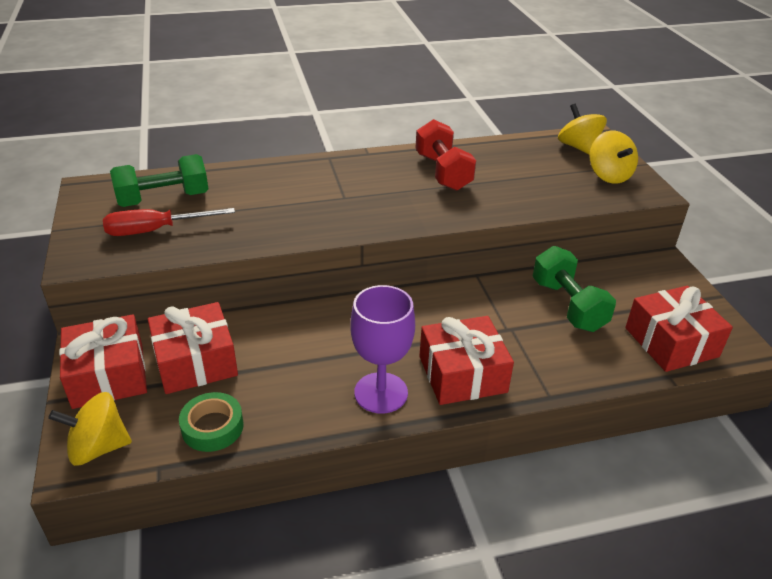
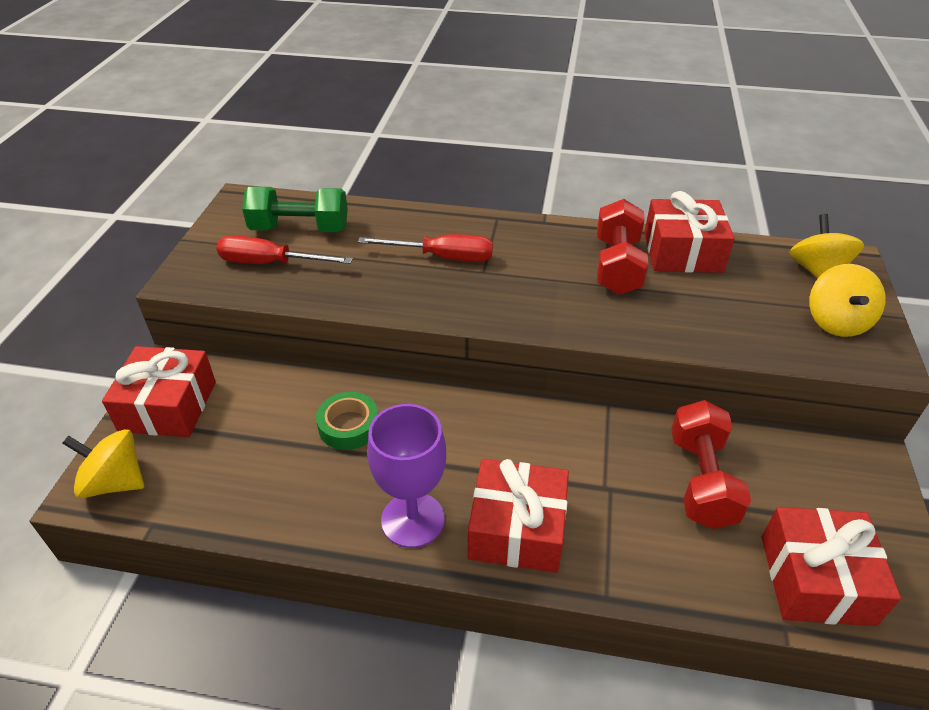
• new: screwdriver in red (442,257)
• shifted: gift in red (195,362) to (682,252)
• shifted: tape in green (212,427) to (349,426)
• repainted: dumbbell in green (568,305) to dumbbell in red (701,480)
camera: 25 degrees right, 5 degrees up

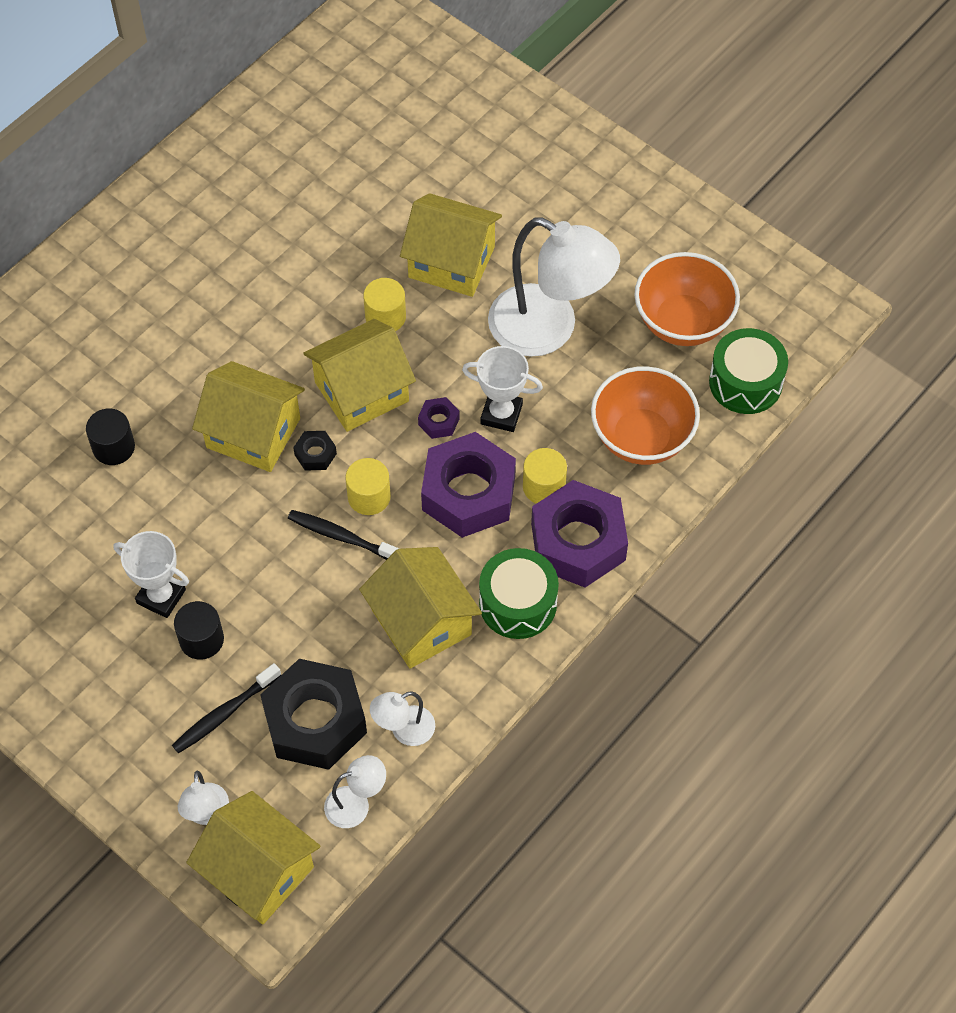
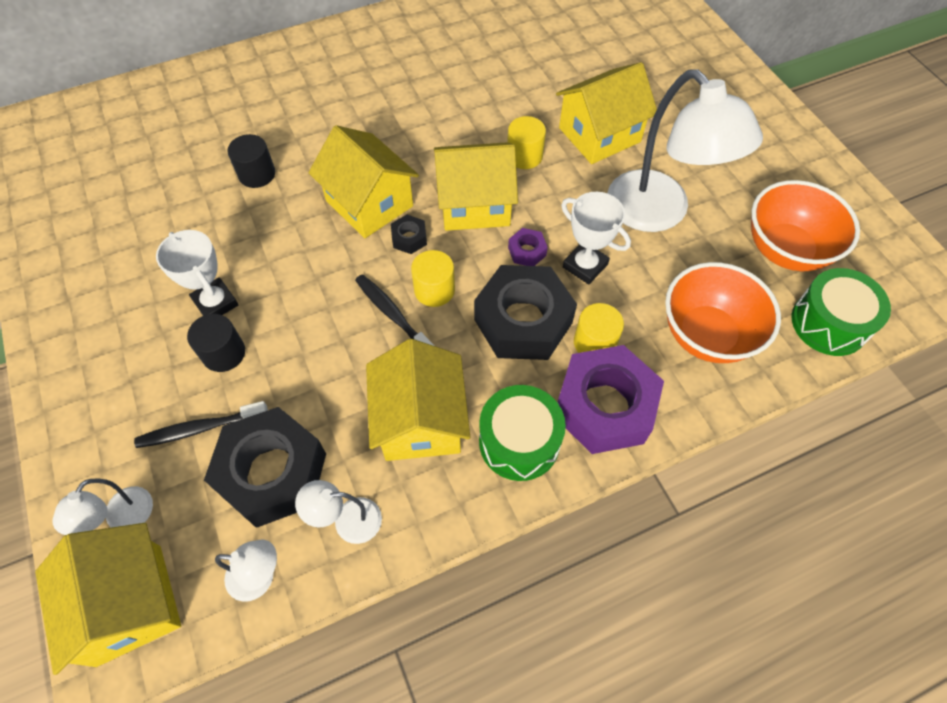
• repainted: nut in purple (468,493) to nut in black (523,321)
• rotated: house in yellow (451,262) = (599,135) 75 degrees counterclockwise
camera: 25 degrees right, 0 degrees up

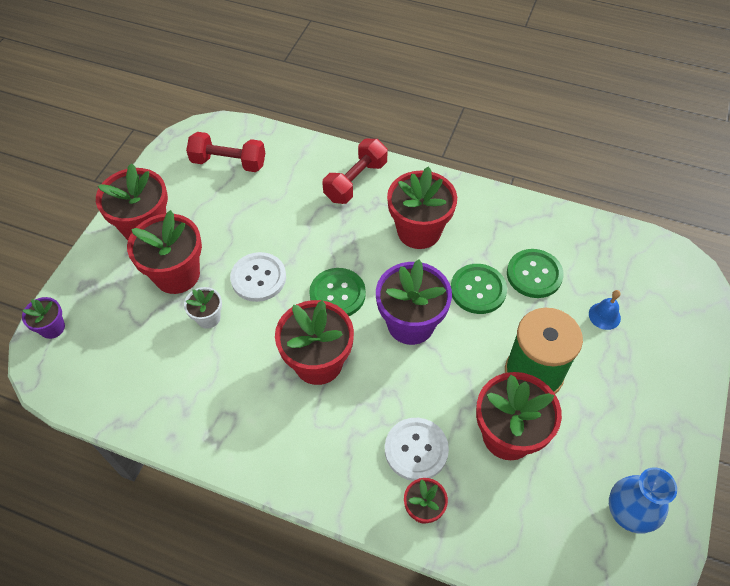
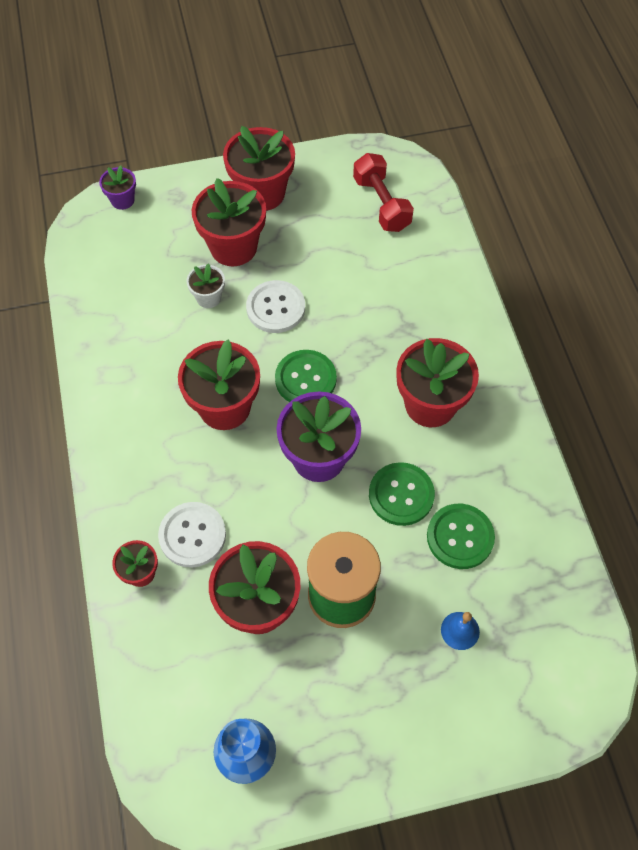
• gone: dumbbell in red (355,181)
camera: 55 degrees right, 5 degrees up

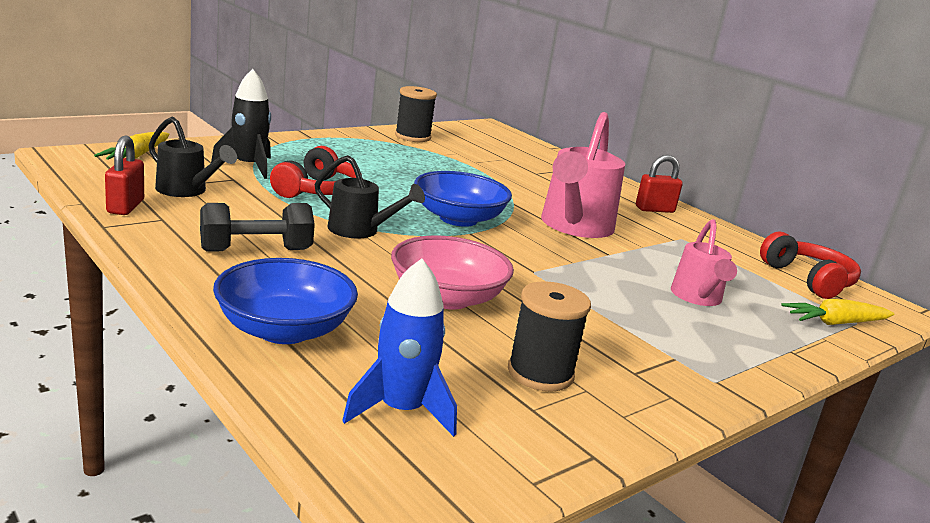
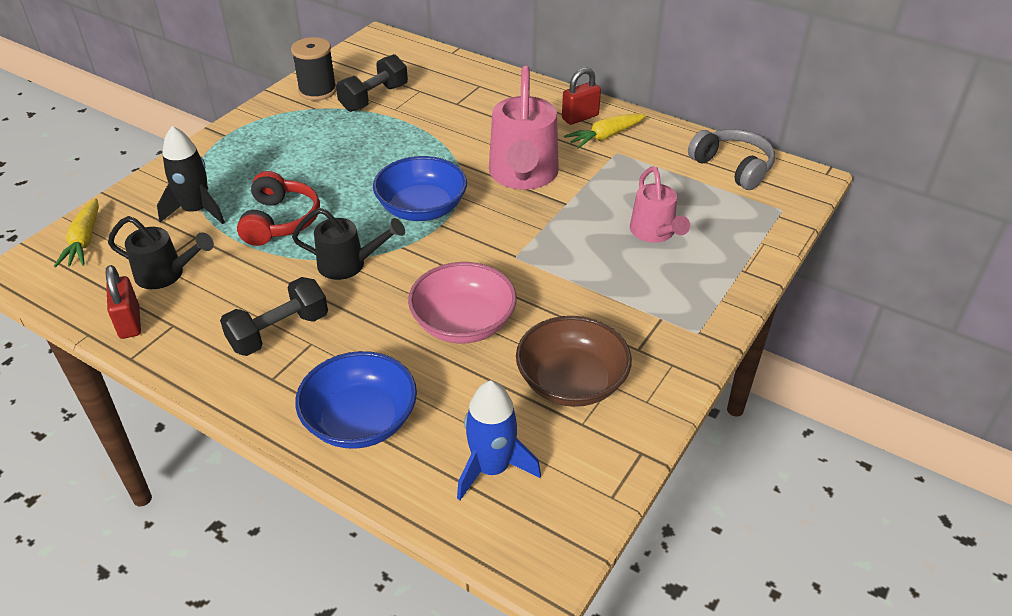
• new: dumbbell in black (374,98)
• shifted: carrot in yellow (835,323) to (605,136)
• swapped: spool in black (540,373) to bowl in brown (571,382)
• repainted: headphones in red (808,279) to headphones in grey (732,167)
camera: 15 degrees left, 20 degrees up

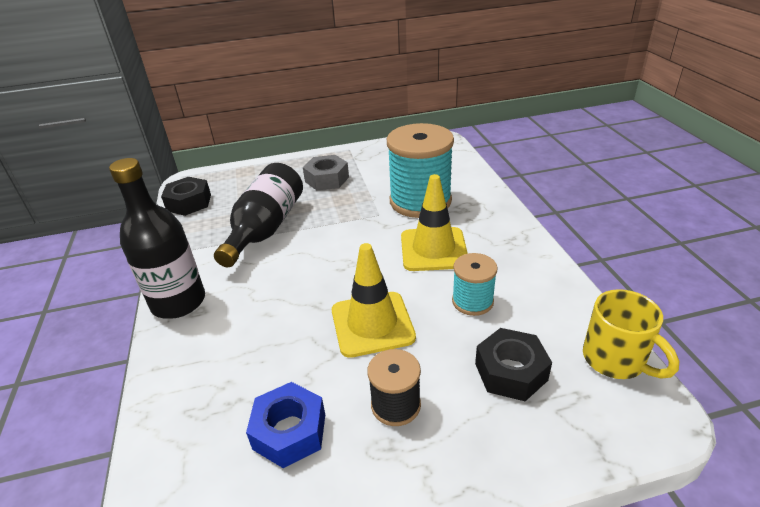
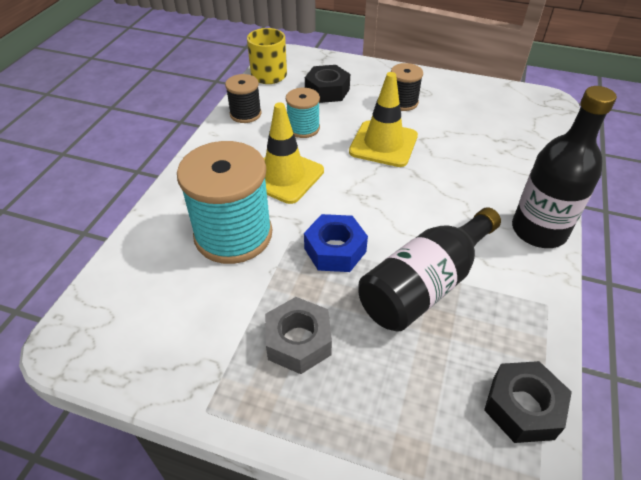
• new: spool in black (245,114)
• shifted: nut in blue (289,431) to (335,250)
camera: 150 degrees left, 10 degrees up

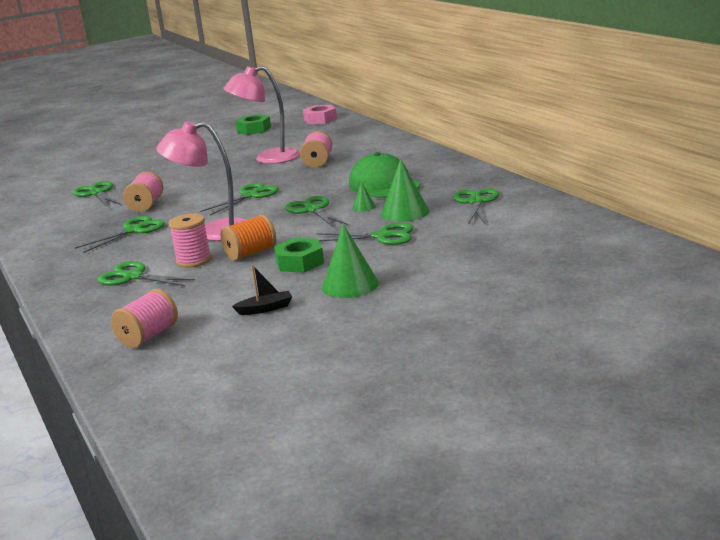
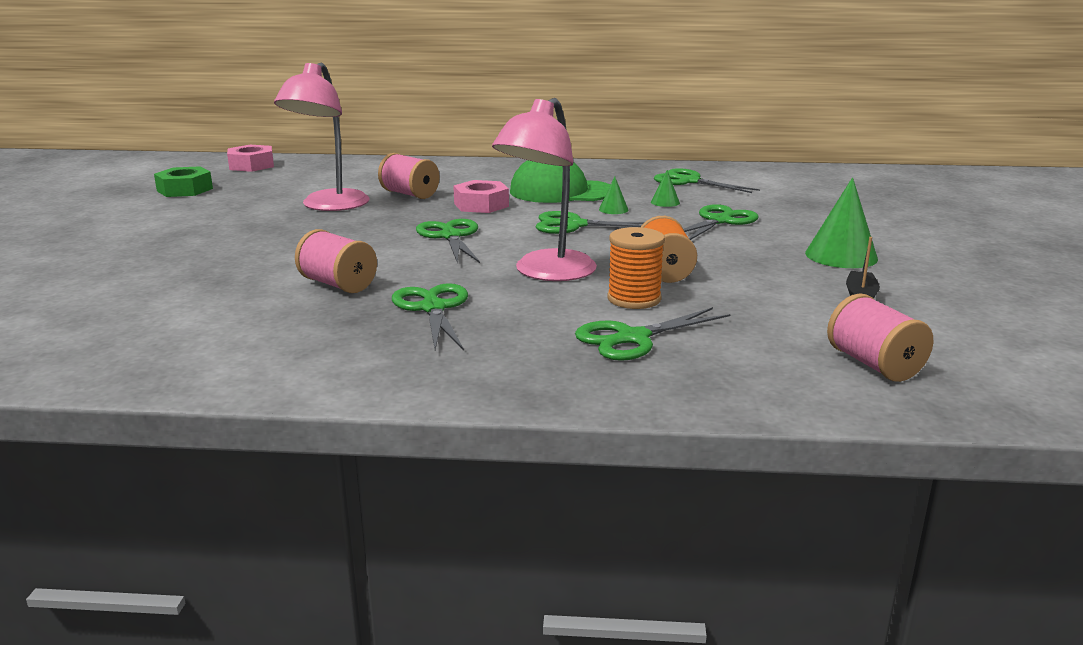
• gone: scissors in green (96,193)
• gone: nut in green (300,262)
• new: nut in pink (481,205)
• repainted: spool in pink (194,260) to spool in orange (634,299)
• scaled: cone in green (405,212) = (665,202) x0.50
camera: 60 degrees left, 0 degrees up

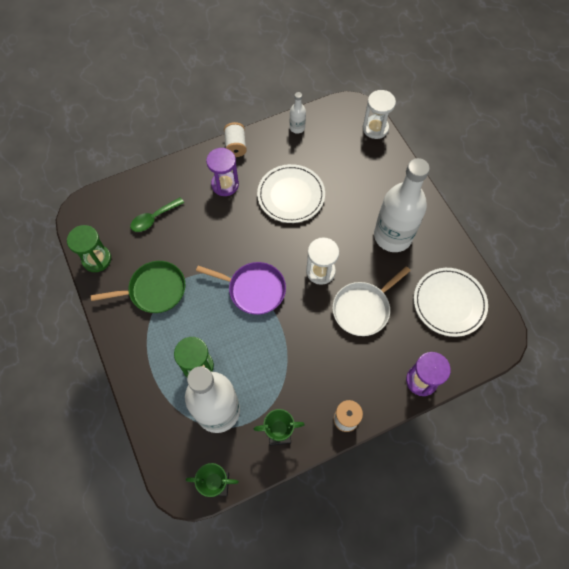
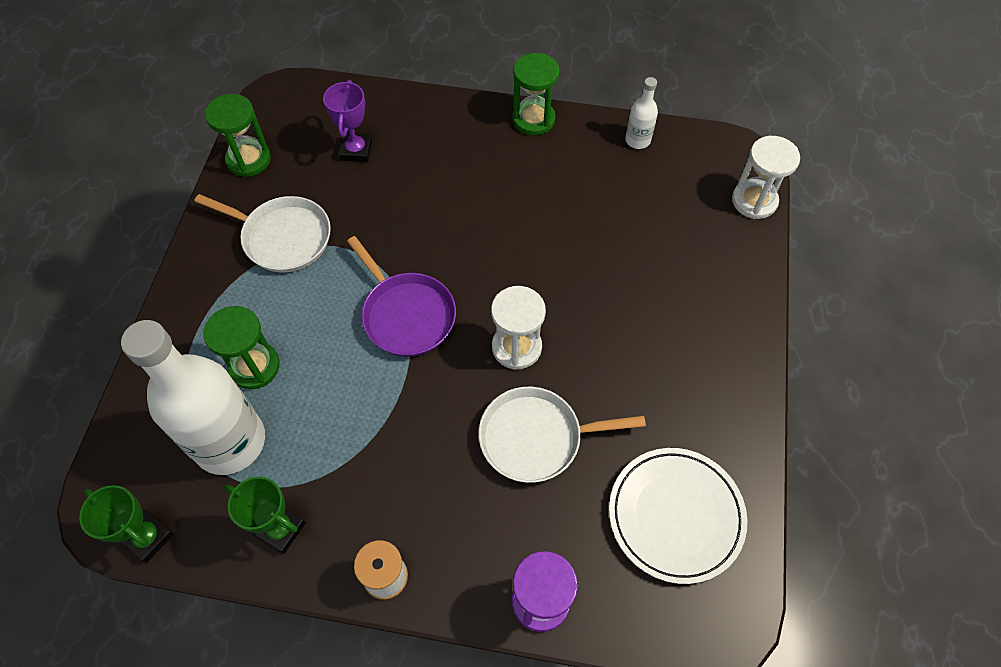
• gone: hourglass in purple (225,184)
• gone: plate in white (291,195)
• gone: bottle in white (392,236)
• swapped: spoon in green (154,218) to trophy in purple (356,150)
• swapped: spool in white (235,146) to hourglass in green (533,119)
• repainted: pan in green (154,290) to pan in white (283,237)
camera: 35 degrees right, 5 degrees down

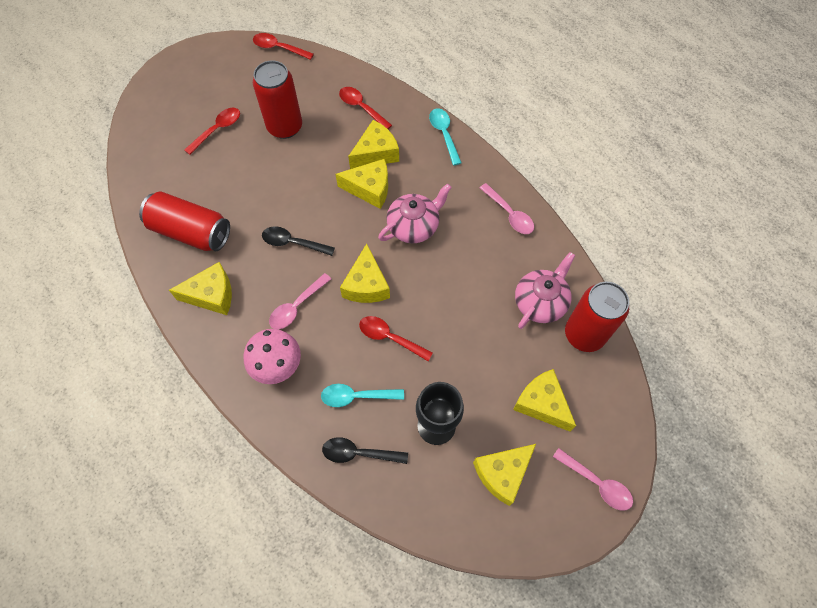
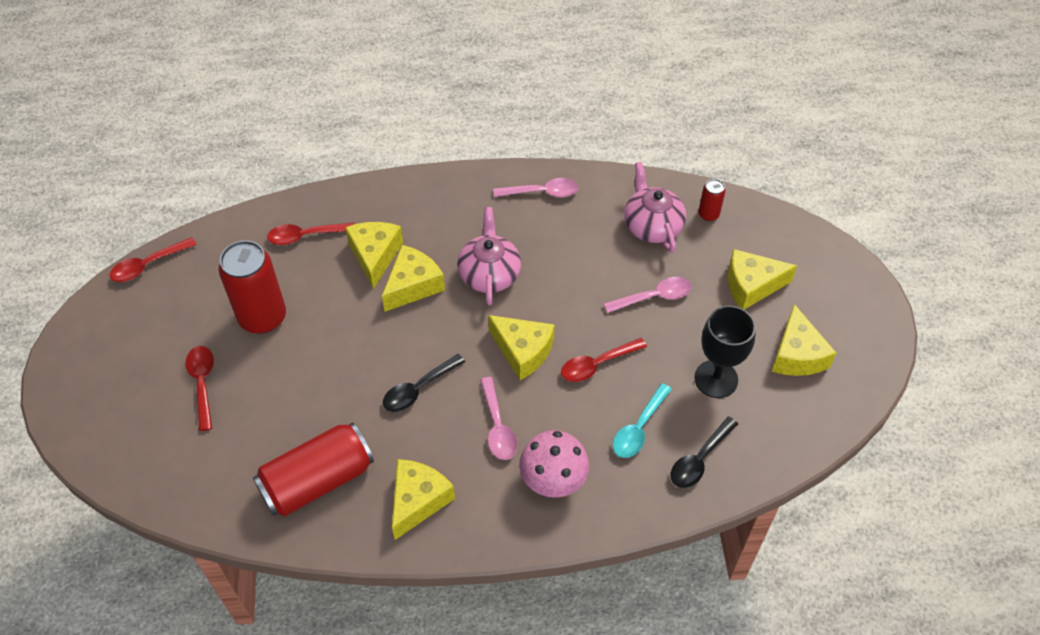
• gone: spoon in turquoise (444,134)
• shifted: spoon in pink (597,483) to (654,297)
• scaled: can in red (584,334) = (708,214) x0.47
camera: 55 degrees left, 10 degrees down

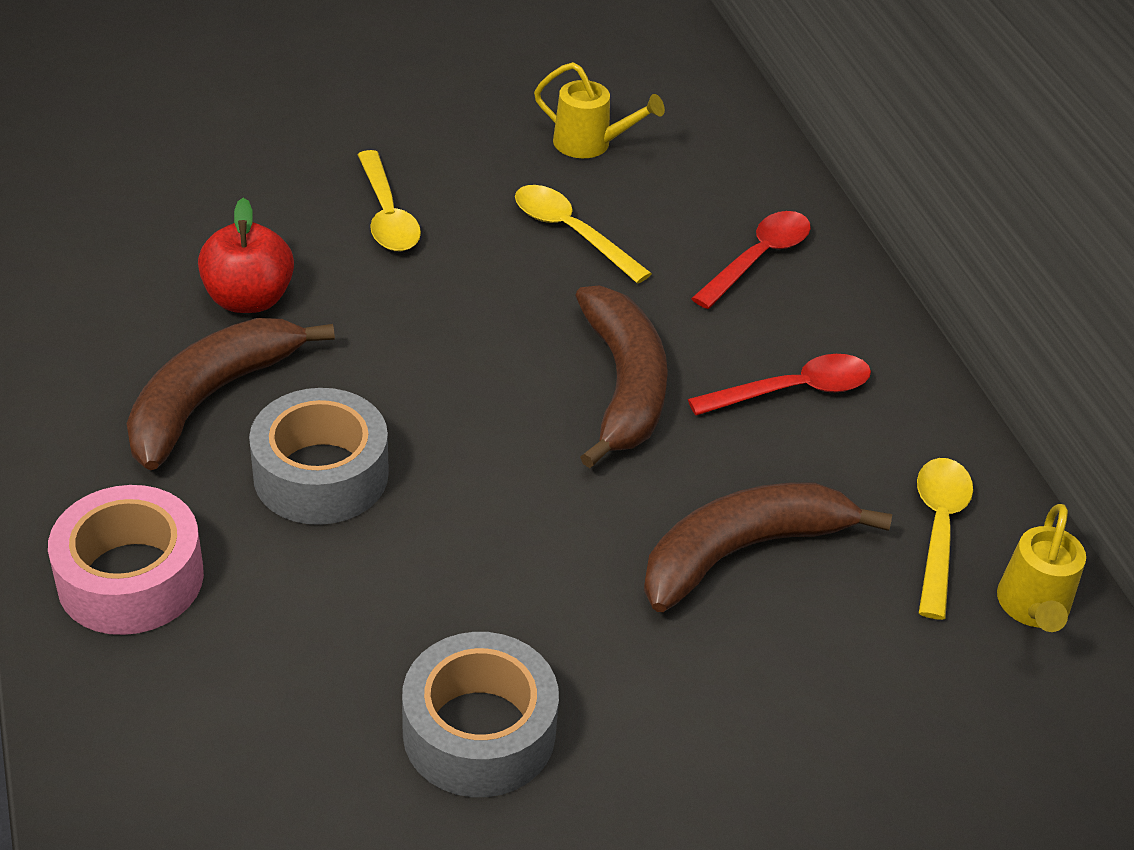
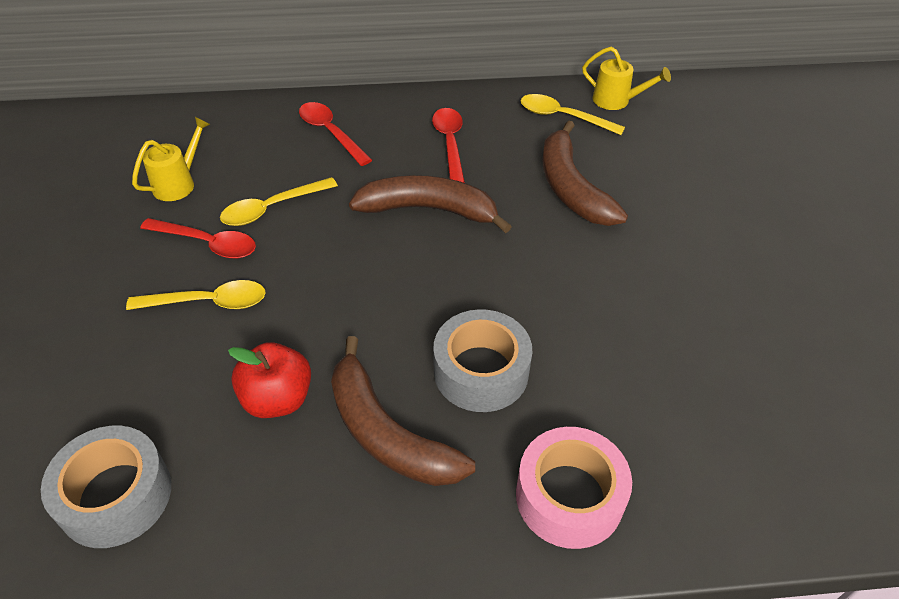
• new: spoon in red (208,243)
• shifted: tape in grey (479,732) to (115,496)
camera: 75 degrees left, 5 degrees up

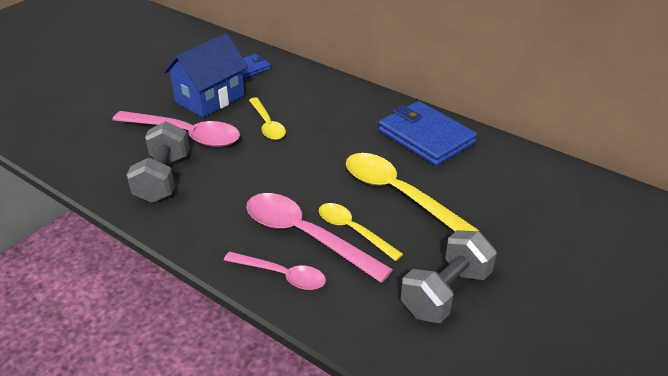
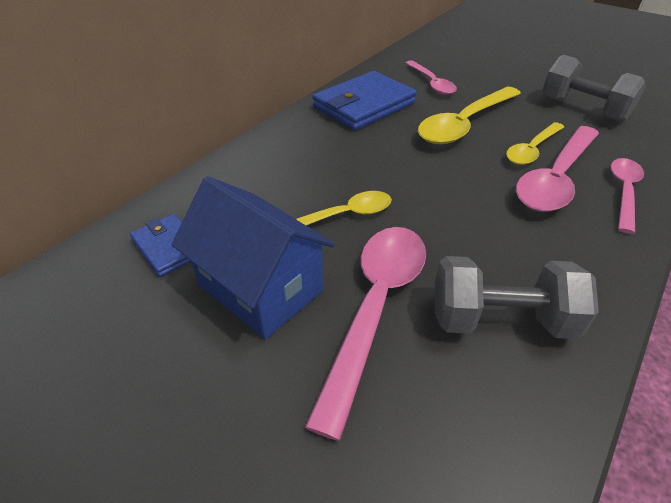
• new: spoon in pink (431,83)
camera: 90 degrees left, 5 degrees up

